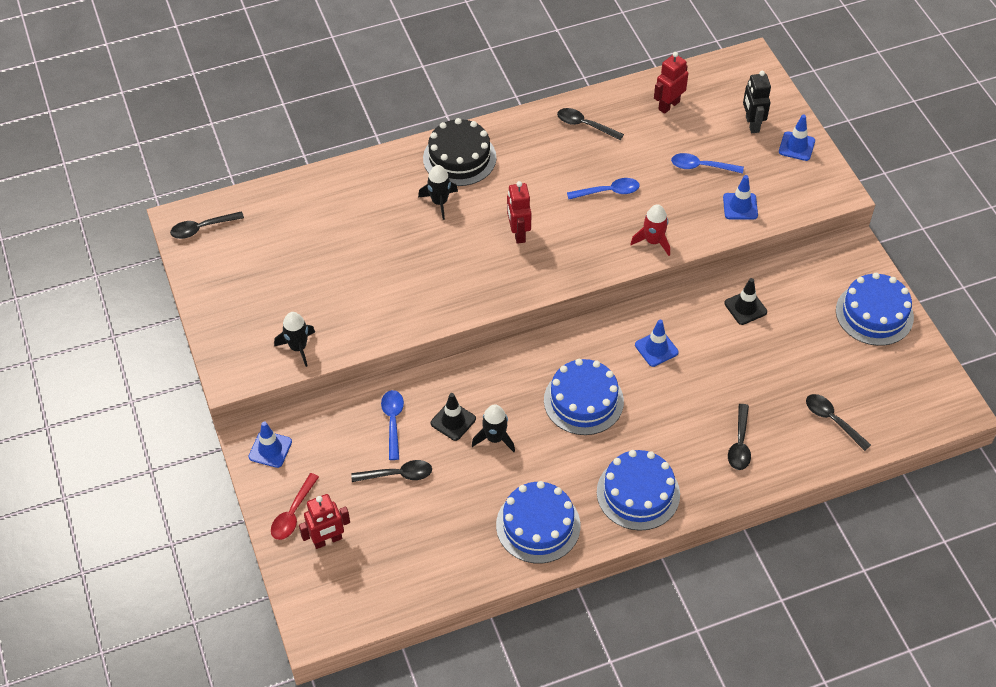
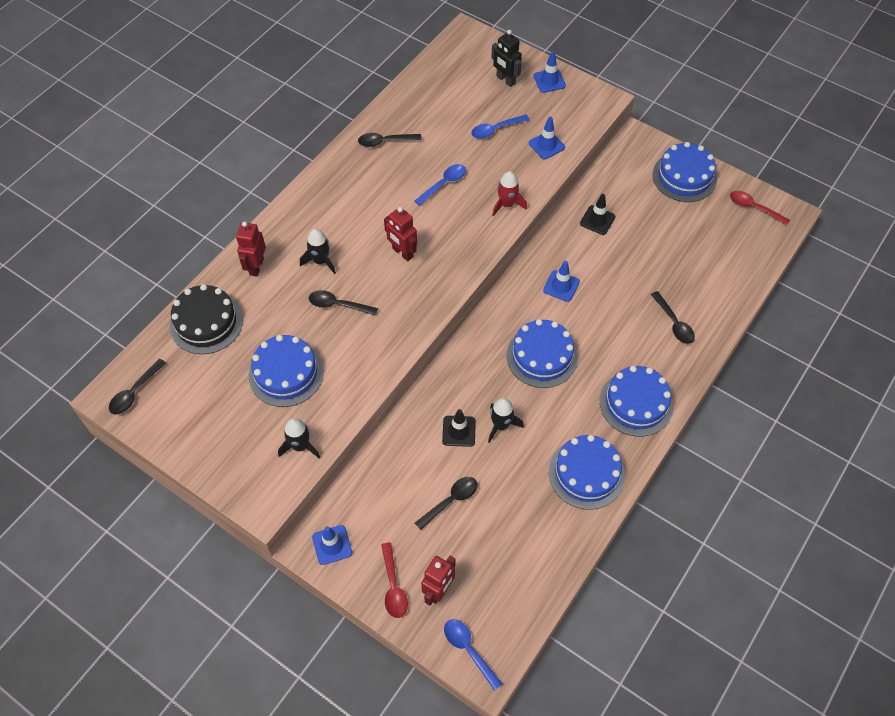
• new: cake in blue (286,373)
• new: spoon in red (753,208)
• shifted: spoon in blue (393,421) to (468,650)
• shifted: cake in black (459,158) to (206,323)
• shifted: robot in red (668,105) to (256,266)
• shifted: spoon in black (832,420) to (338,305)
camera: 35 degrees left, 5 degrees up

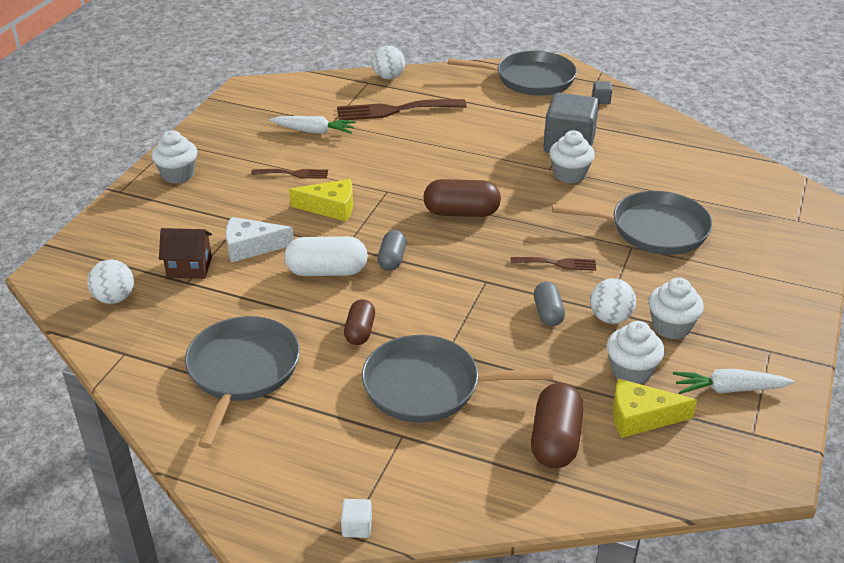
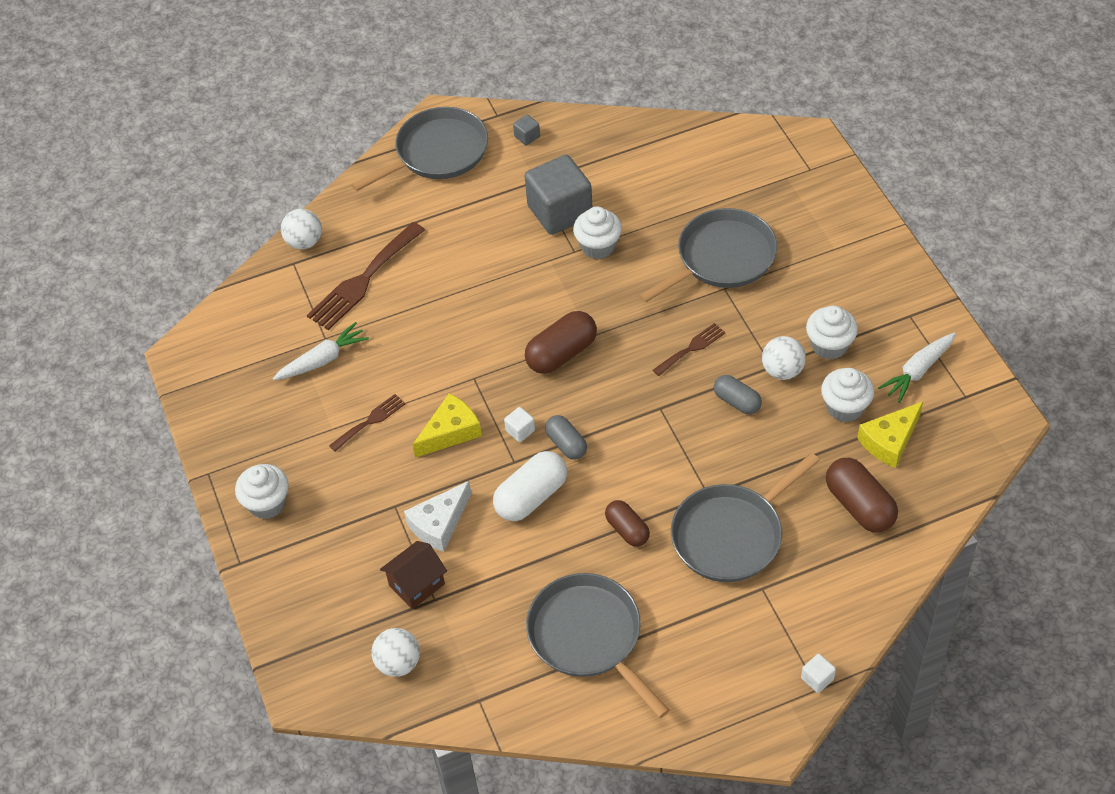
• new: cube in white (520,431)
camera: 40 degrees left, 15 degrees up

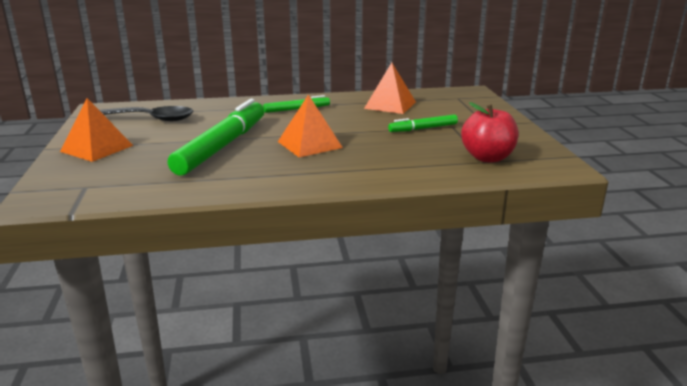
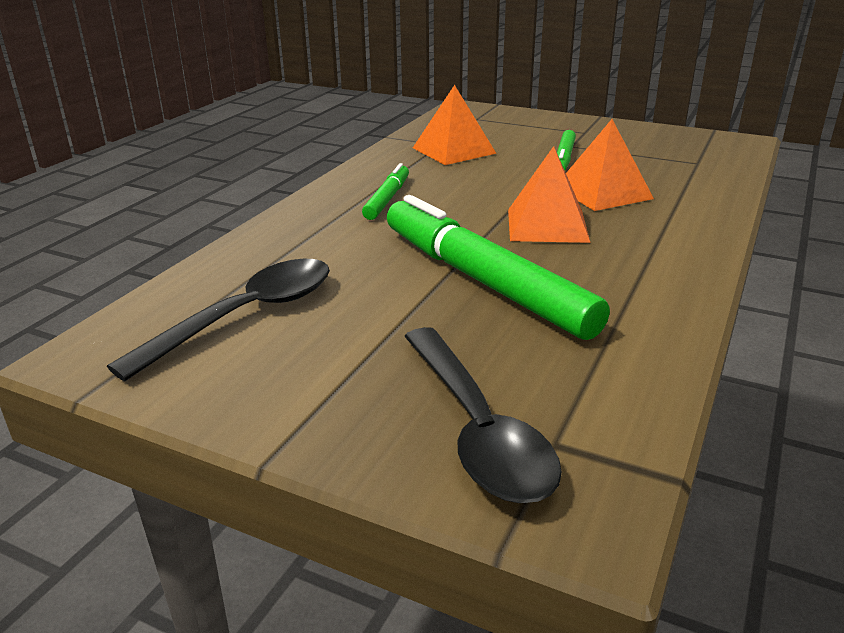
• gone: apple in red (487,158)
• new: spoon in black (477,429)
• shifted: pyramid in orange (97,148) to (603,192)
camera: 55 degrees left, 5 degrees up

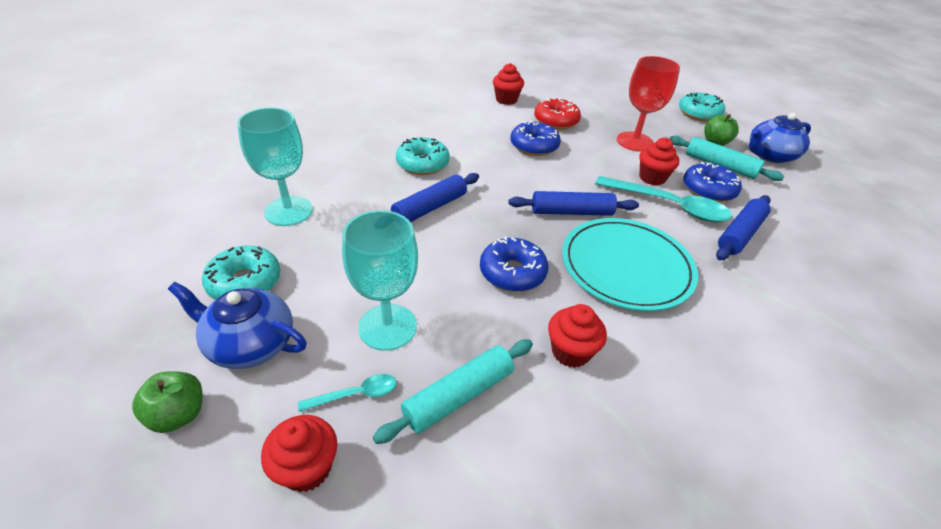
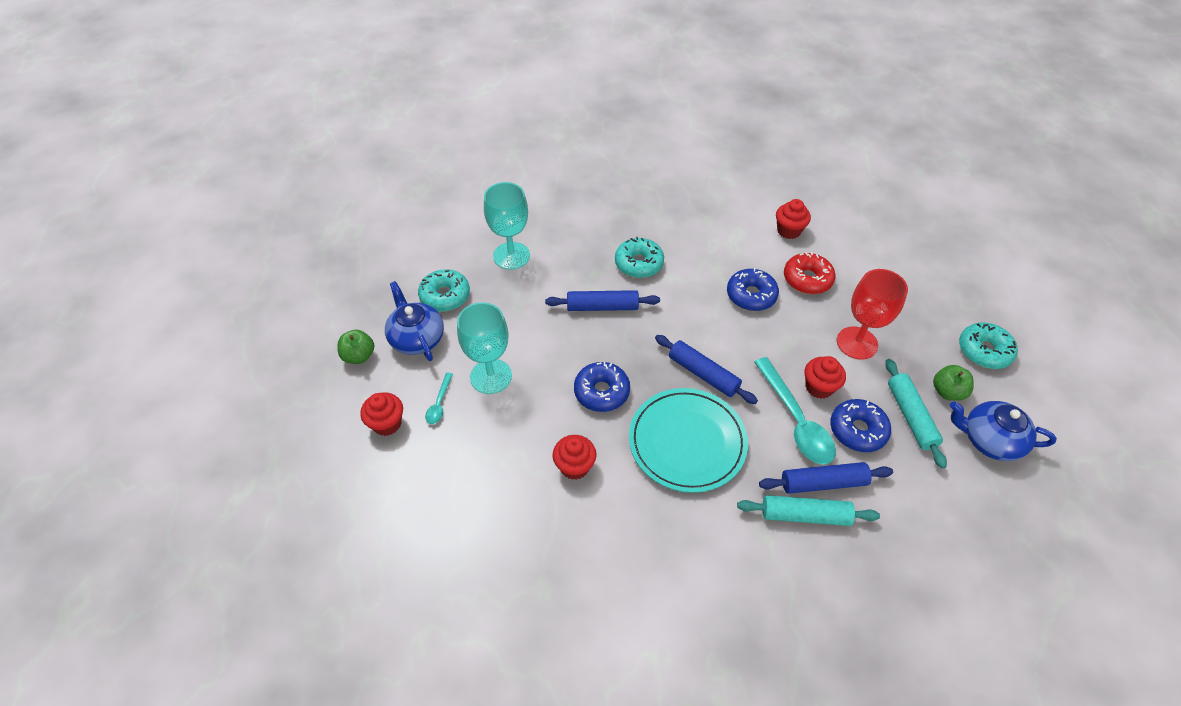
• shifted: rolling pin in turquoise (458,395) to (805,515)
• rotated: spoon in turquoise (356,394) = (439,403) 75 degrees clockwise
camera: 45 degrees right, 10 degrees up

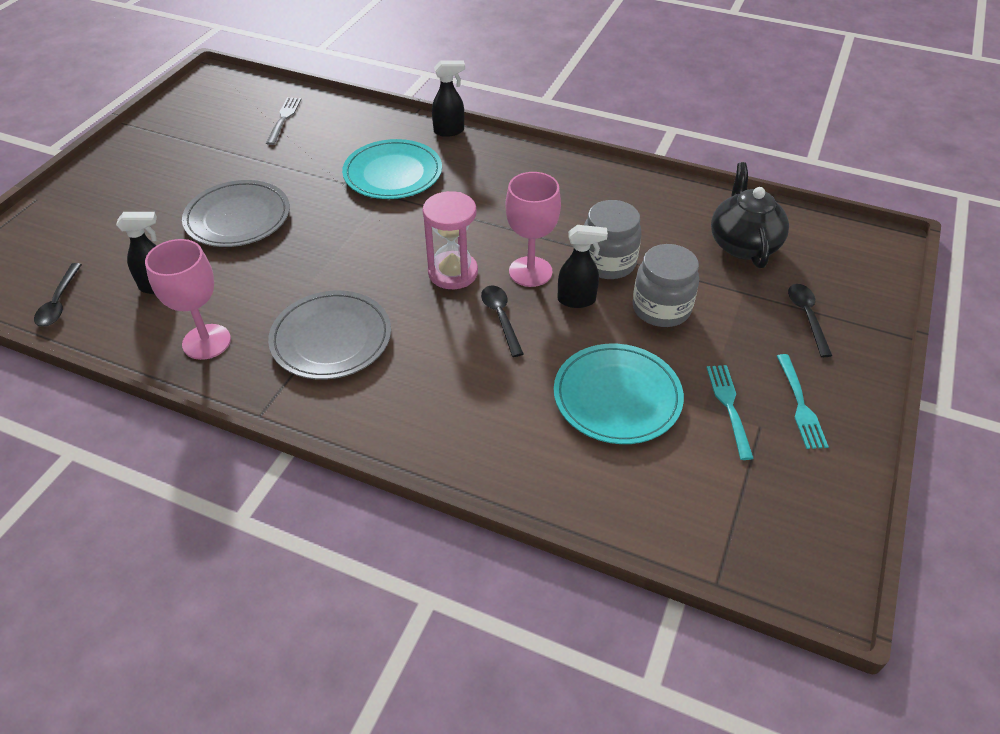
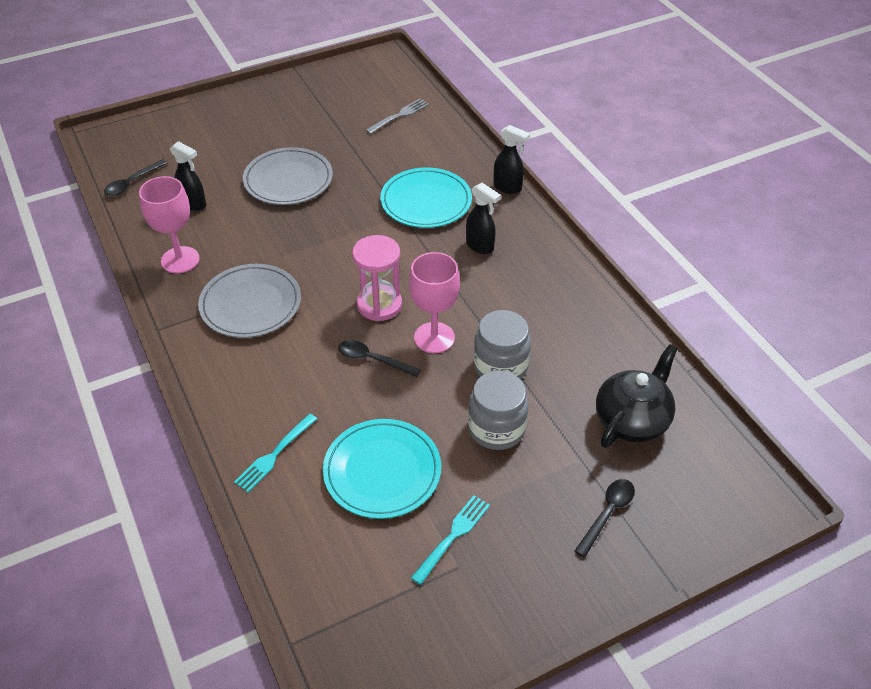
• shifted: spray bottle in black (577,300) to (480,246)
• shifted: fork in turquoise (800,404) to (274,454)
• rotated: spoon in black (501,318) = (372,359) 90 degrees counterclockwise
camera: 40 degrees right, 0 degrees up

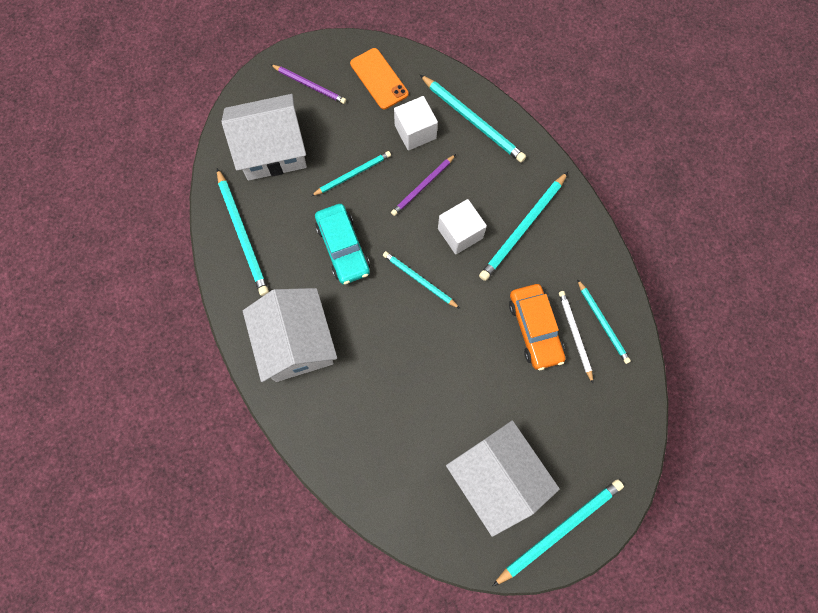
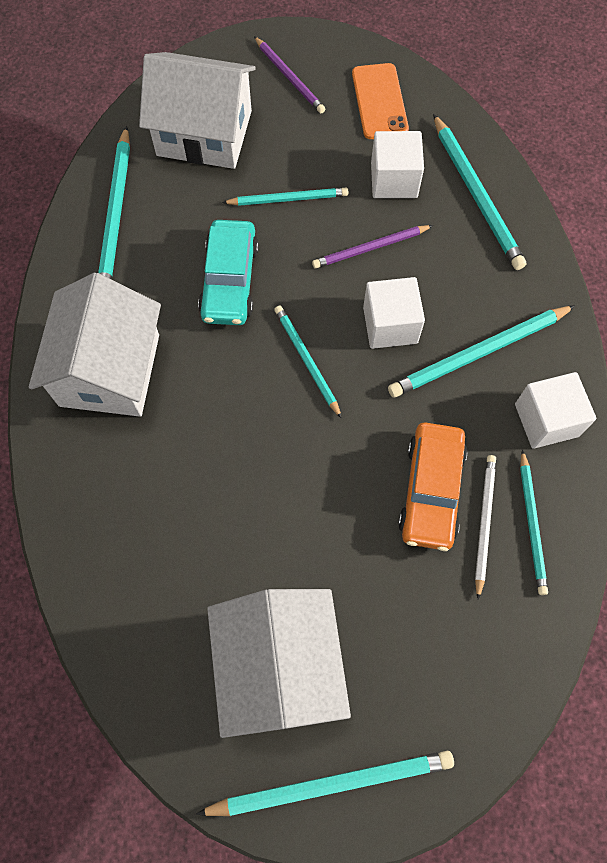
• new: cube in white (546,420)
camera: 25 degrees right, 5 degrees down

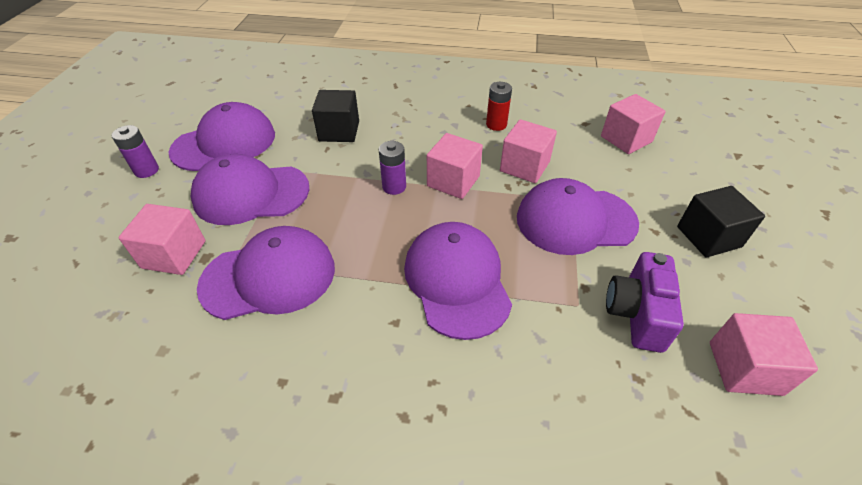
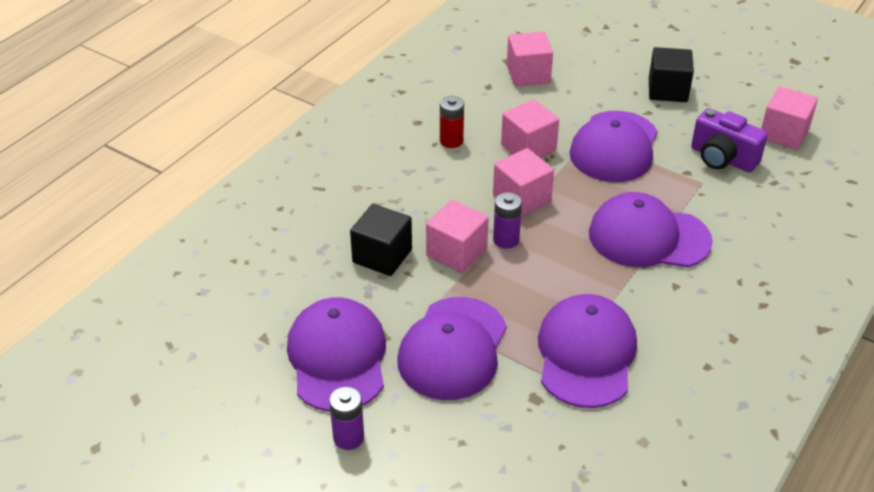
• shifted: cube in pink (174,254) to (456,252)
camera: 65 degrees left, 5 degrees down

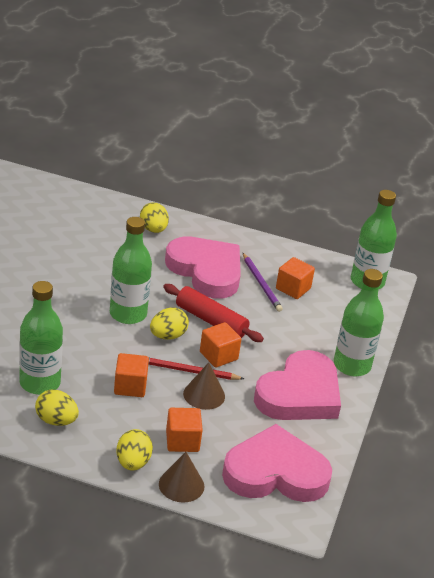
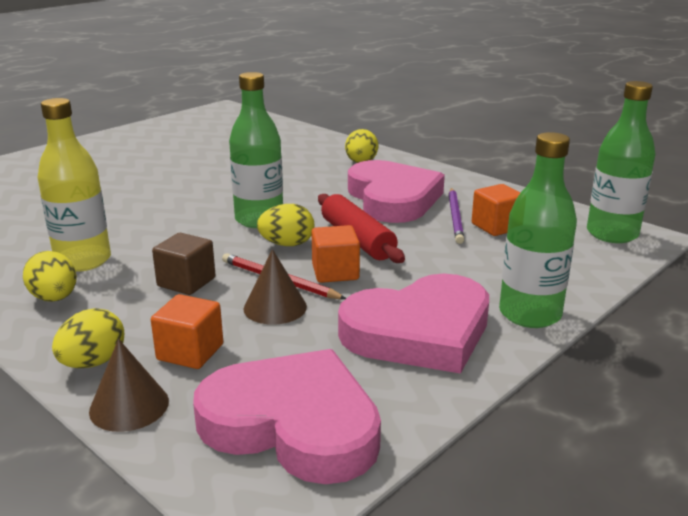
• repainted: bottle in green (40,383) to bottle in yellow (83,261)
• repainted: cube in orange (130,386) to cube in brown (186,282)
camera: 30 degrees right, 10 degrees down

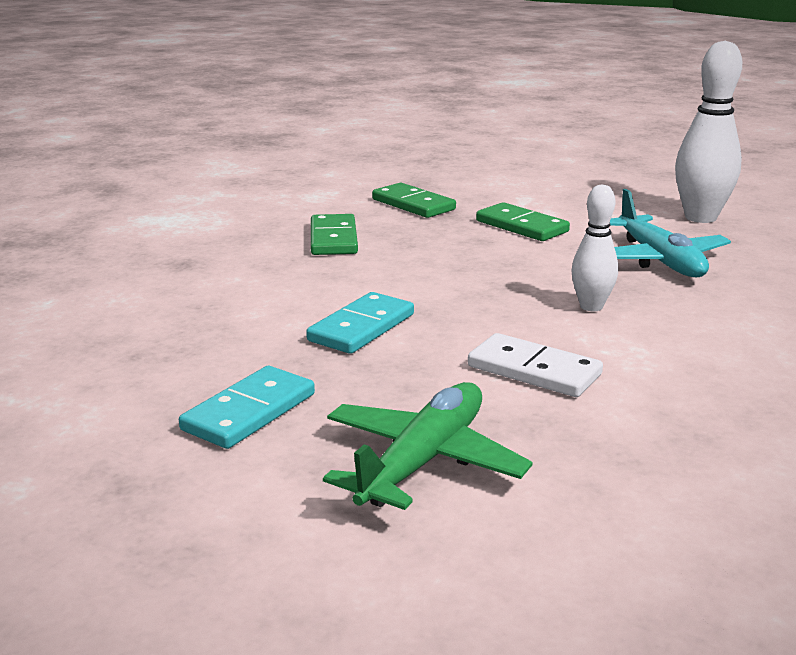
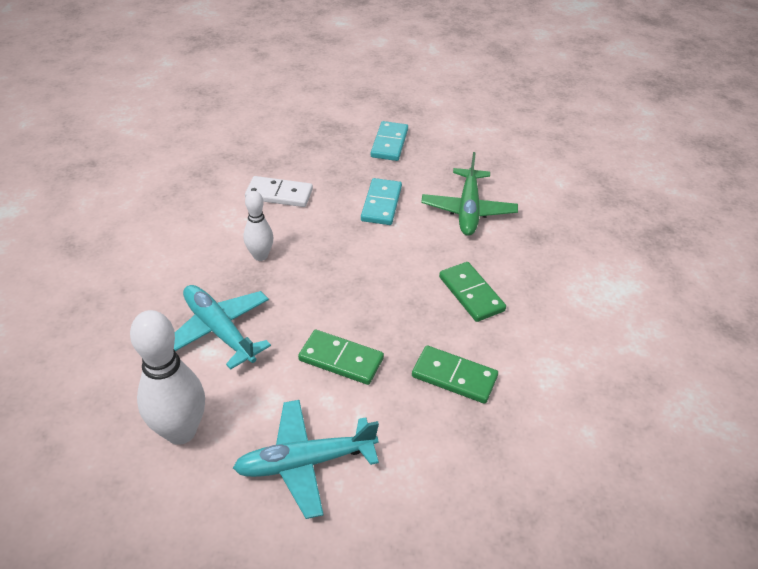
• new: plane in turquoise (305,462)
• shifted: plane in green (423,461) to (468,210)
camera: 155 degrees right, 20 degrees up

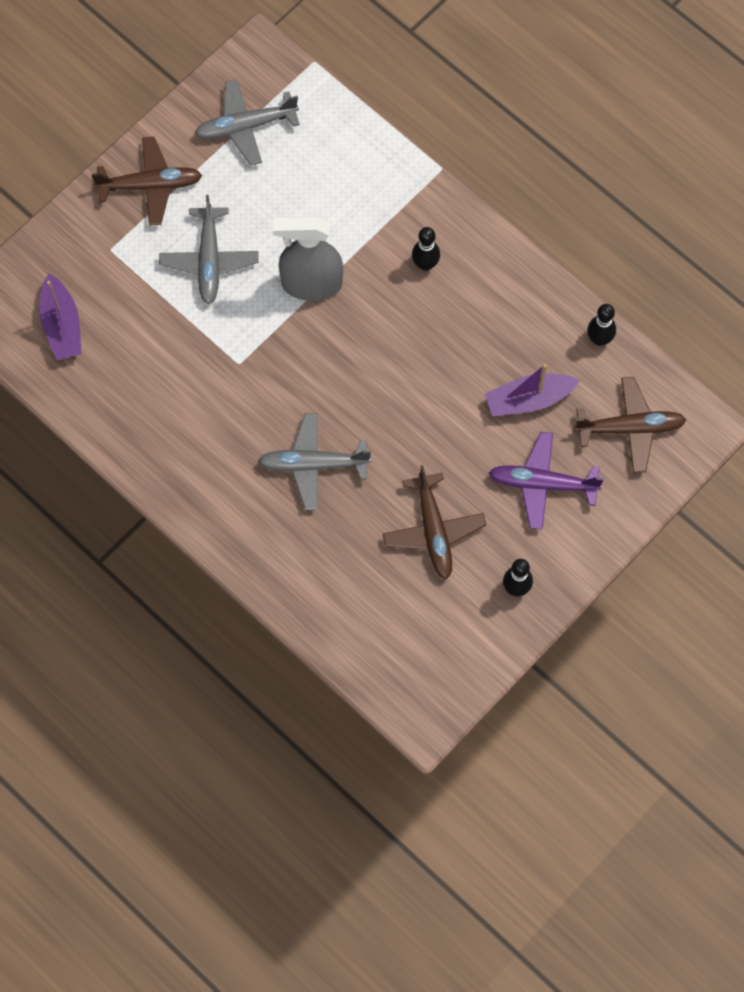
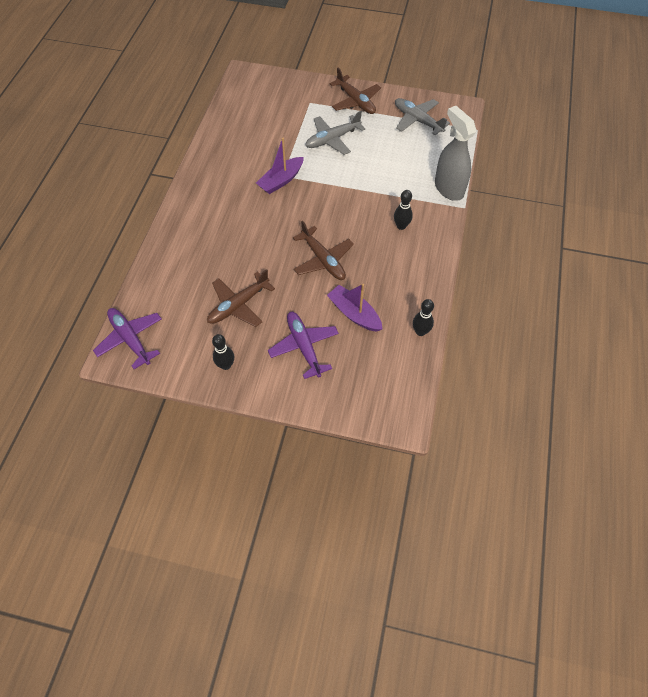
• gone: plane in grey (313,464)
• new: plane in purple (130,339)
• shifted: boat in purple (62,325) to (281,181)
• shifted: spray bottle in grey (311,284) to (448,188)
• shifted: plane in brown (630,428) to (323,260)
camera: 60 degrees right, 10 degrees down

